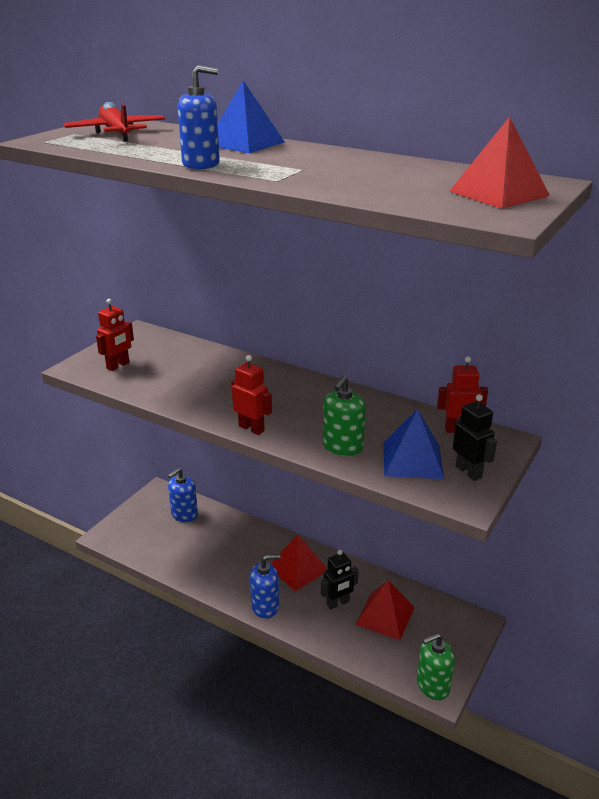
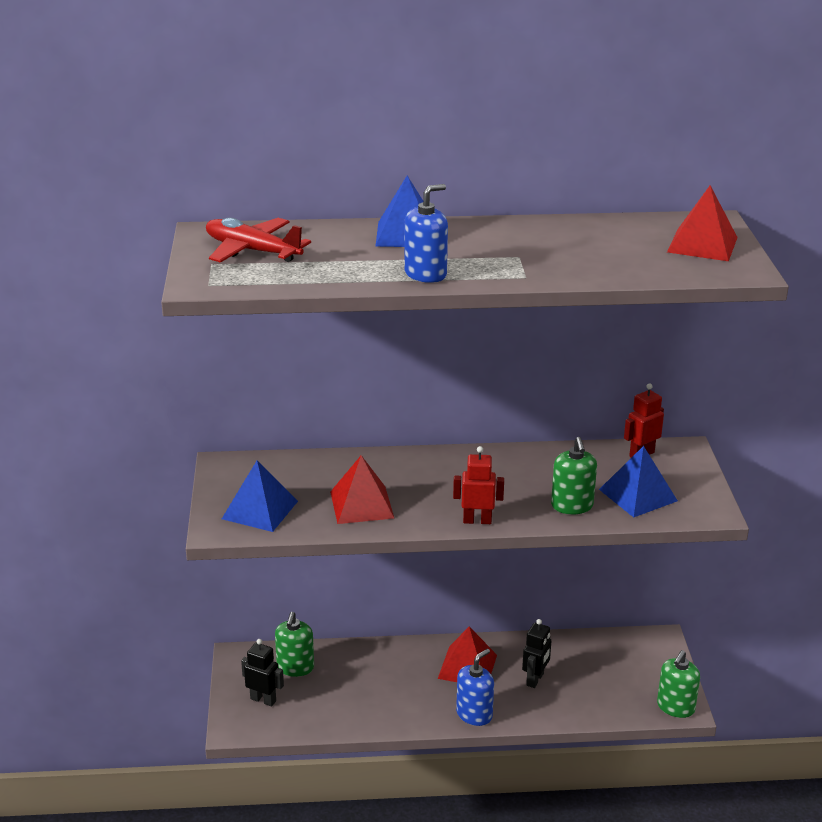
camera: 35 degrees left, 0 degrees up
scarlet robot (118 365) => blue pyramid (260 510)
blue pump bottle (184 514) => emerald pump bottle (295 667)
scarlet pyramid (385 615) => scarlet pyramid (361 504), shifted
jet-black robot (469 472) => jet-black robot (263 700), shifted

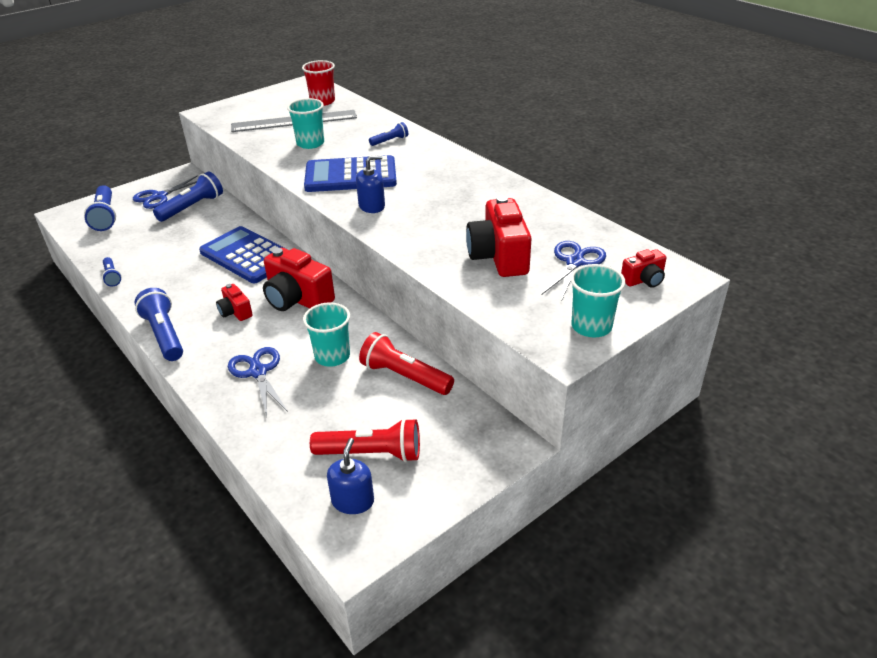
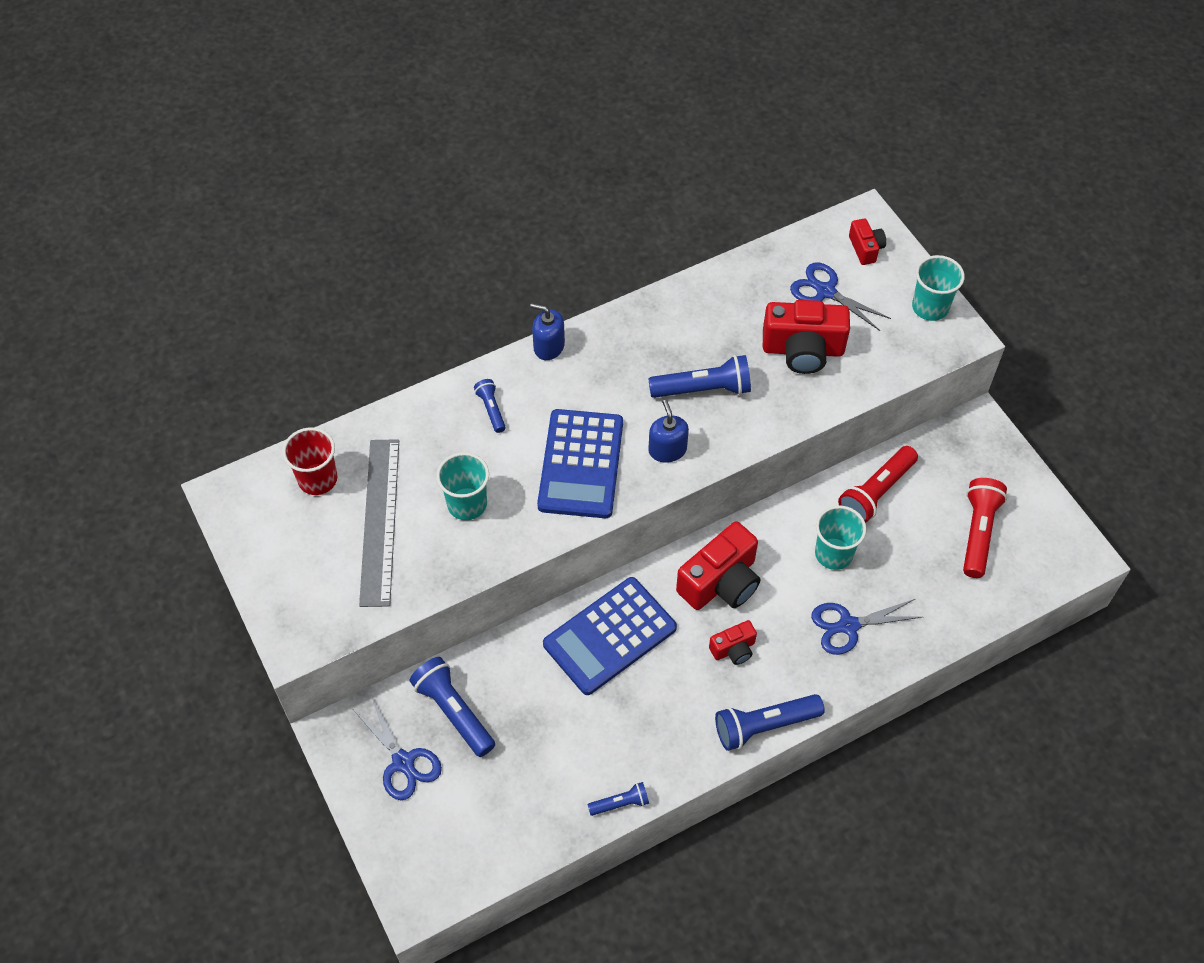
camera: 80 degrees left, 20 degrees up
blue flashlight (105 216) => blue flashlight (703 389), shifted
blue pump bottle (353 501) => blue pump bottle (549 346), shifted

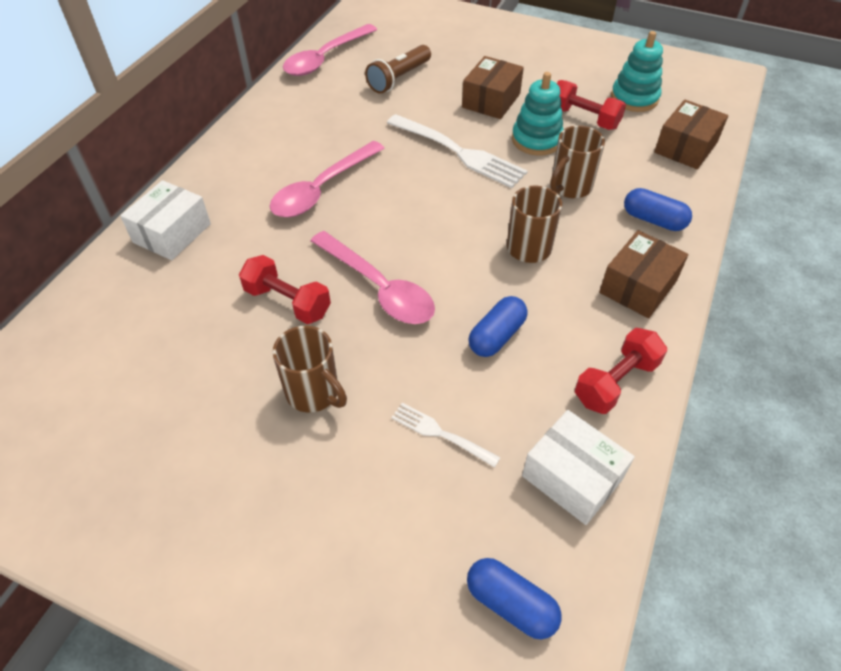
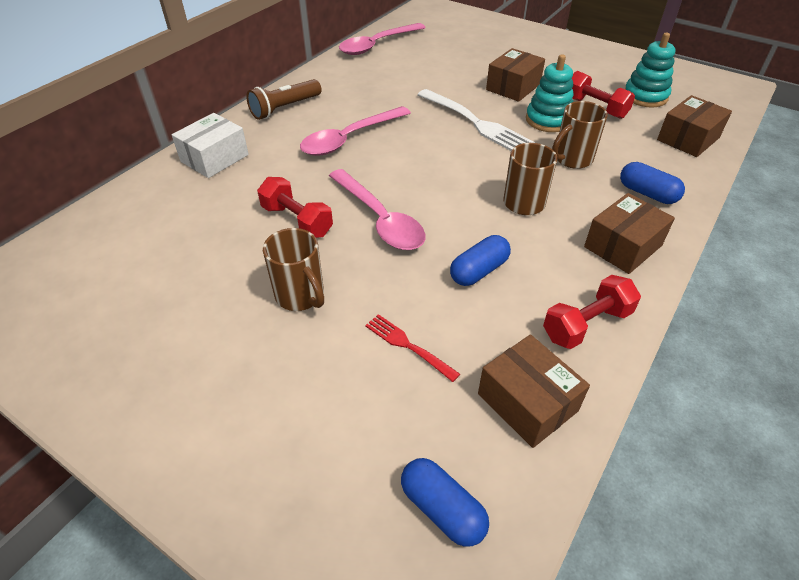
camera: 10 degrees right, 5 degrees down
dark brown flashlight (399 78) => dark brown flashlight (284 108), shifted
pure white dinner fork (441 434) => scarlet dinner fork (409 346)
pure white box (572 477) => dark brown box (527 402)

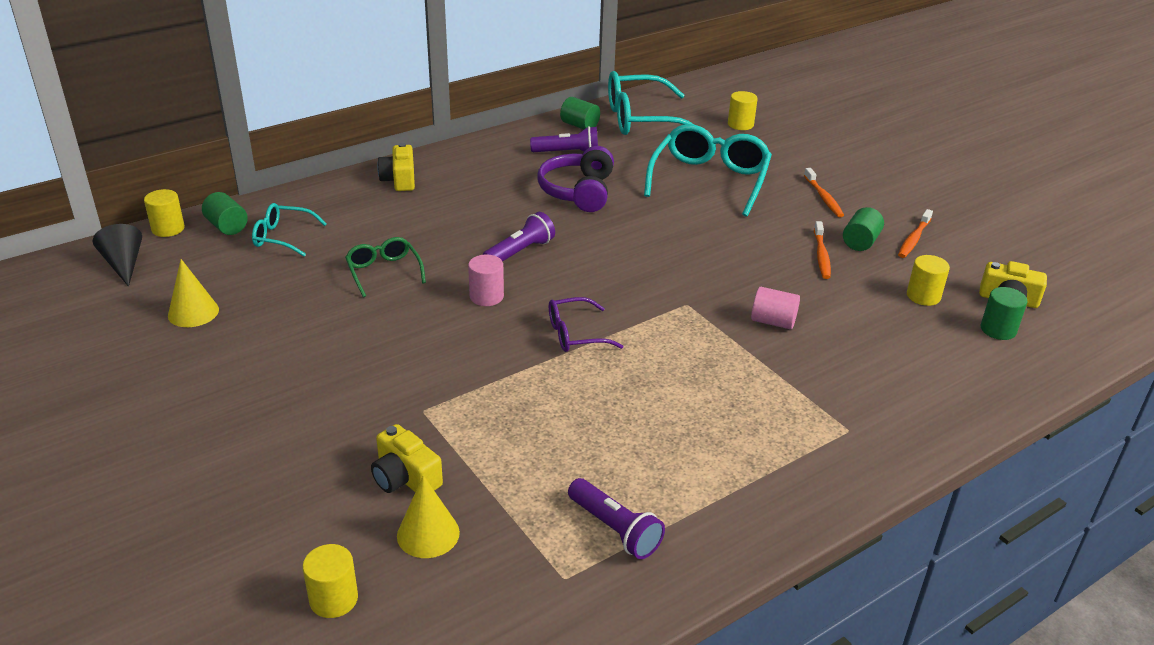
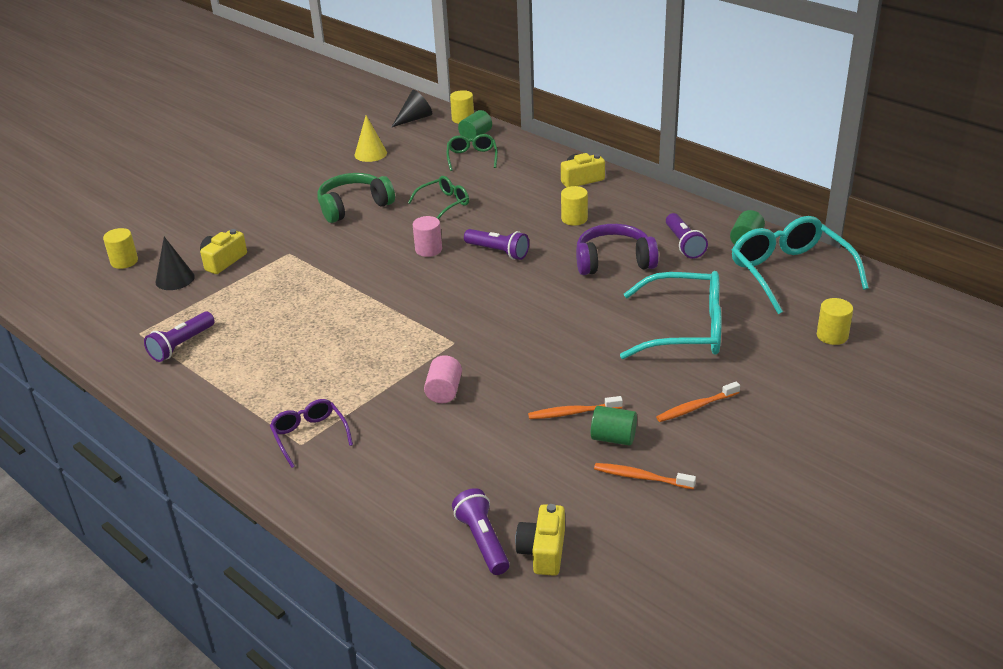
camera: 80 degrees right, 0 degrees up
aqua glasses (282 237) => emerald glasses (472 157)
golden cone (428 534) => jet-black cone (175 279)
royal purple glasses (575 334) => royal purple glasses (309 436), shifted
golden cylinder (923 296) => golden cylinder (574 219), shifted
emerald cylinder (998 330) => royal purple flashlight (482 541)
nothing => emerald headset (354 206)

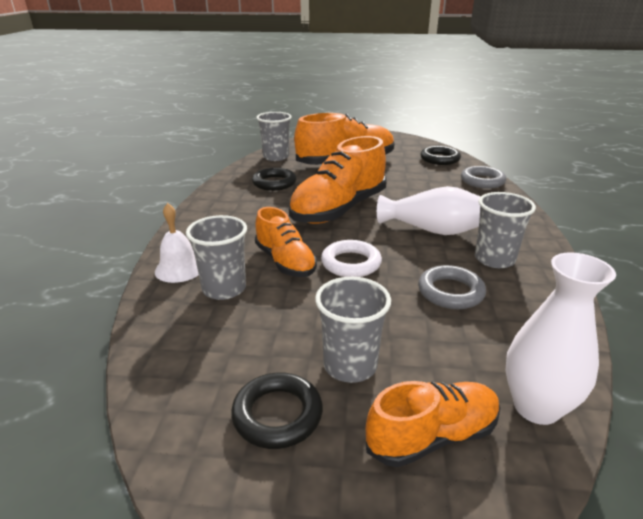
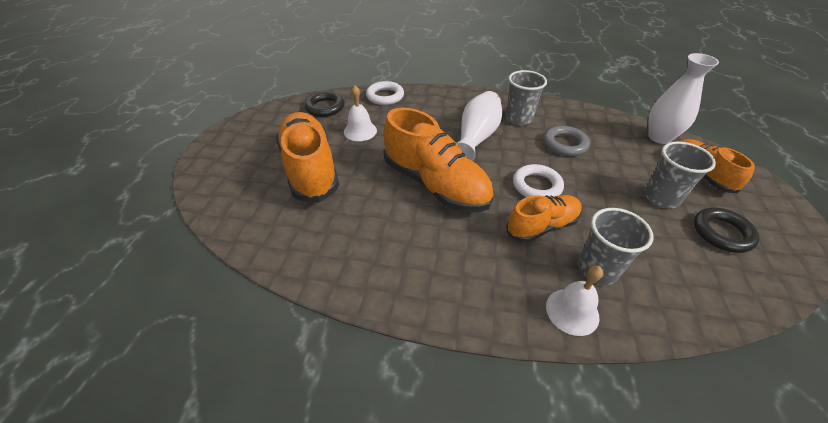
camera: 85 degrees left, 15 degrees up
jet-black hoop (274 183) => nothing
grey beaker (276 157) => nothing
grey hoop (482 181) => pure white hoop (385 96)
nothing => pure white bell (360 131)

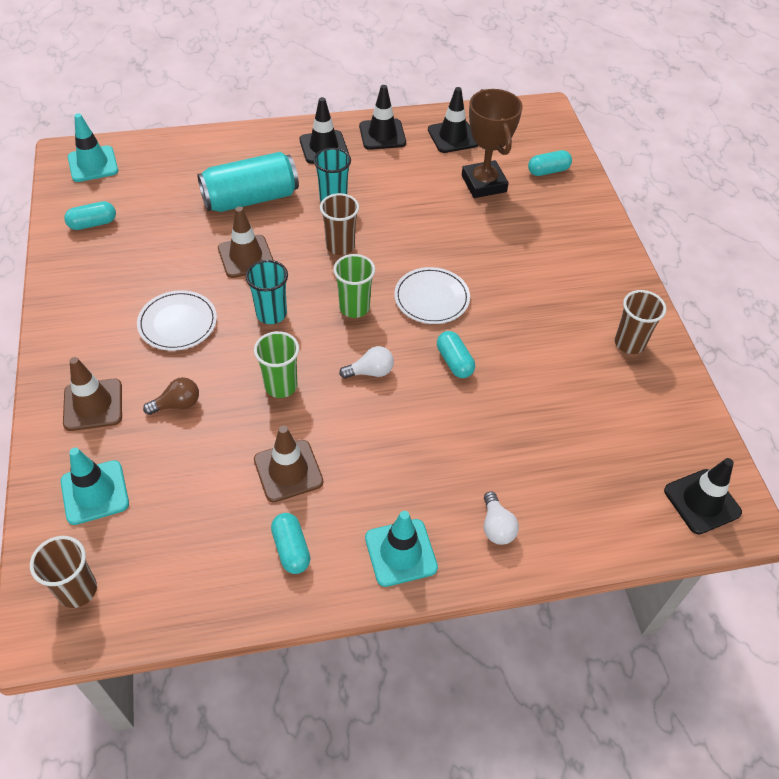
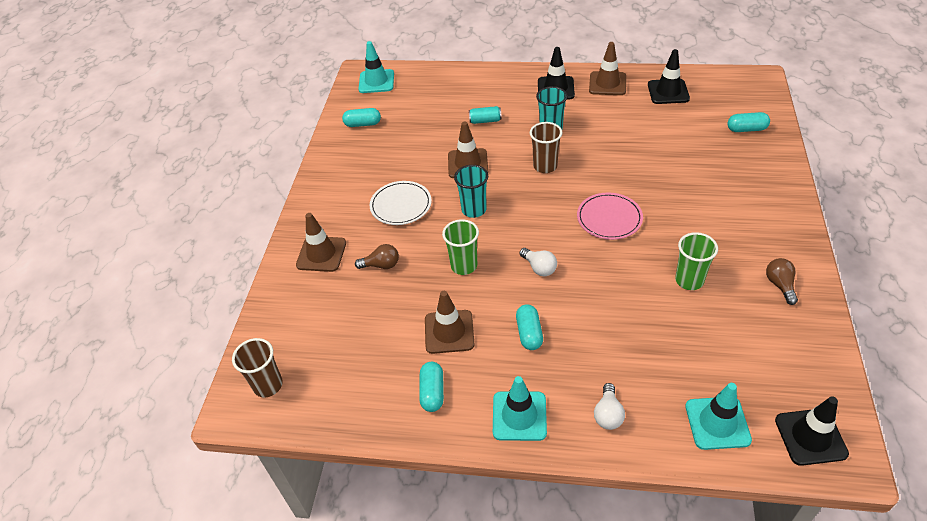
camera: 25 degrees right, 5 degrees down
aqua traffic cone (95 492) => aqua traffic cone (717 423), shifted
aqua can (250 199) => aqua can (485 121), x0.43
emerald beaker (354 308) => emerald beaker (689 280), shifted
pure white lightbulb (370 372) => pure white lightbulb (539 268), 45 degrees clockwise
jet-black traffic cone (382 134) => dark brown traffic cone (607 84)
pure white flat dish (431 298) => rose-pink flat dish (609 218)
aqua capsule (454 362) => aqua capsule (529 333), shifted
dark brown trophy (484 184) => nothing
dark brown beaker (629 343) => dark brown lightbulb (780 285)

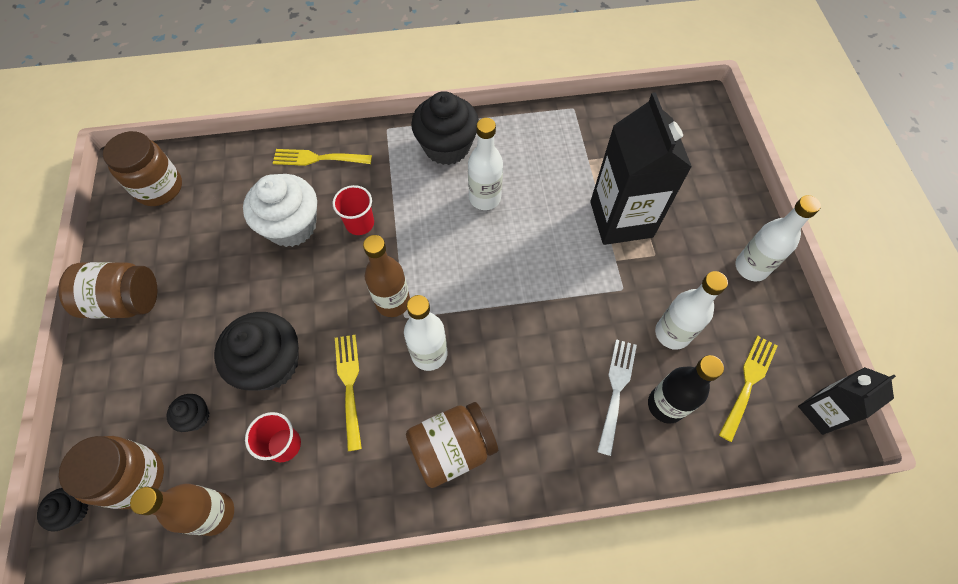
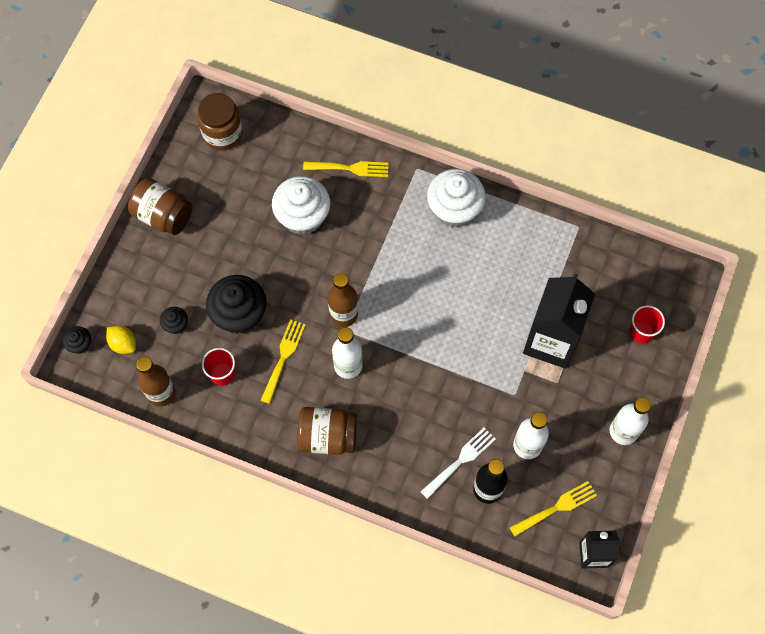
camera: 30 degrees right, 5 degrees up
dark brown jam jar (135 477) => golden citrus fruit (123 344)
golden dinner fork (318 158) => golden dinner fork (350 168), 150 degrees clockwise
scarlet beaker (360 223) => scarlet beaker (641 332), shifted
jet-black fairy cake (447 147) => pure white fairy cake (454 209)
pure white drink bottle (484 198) => nothing

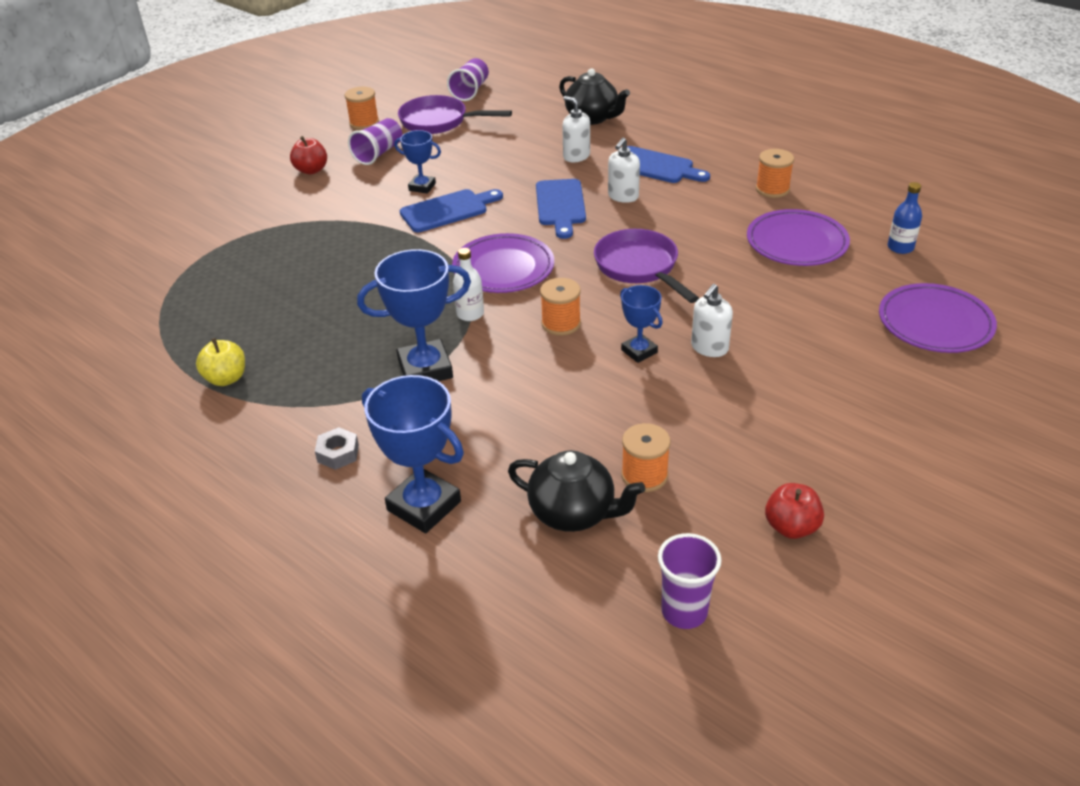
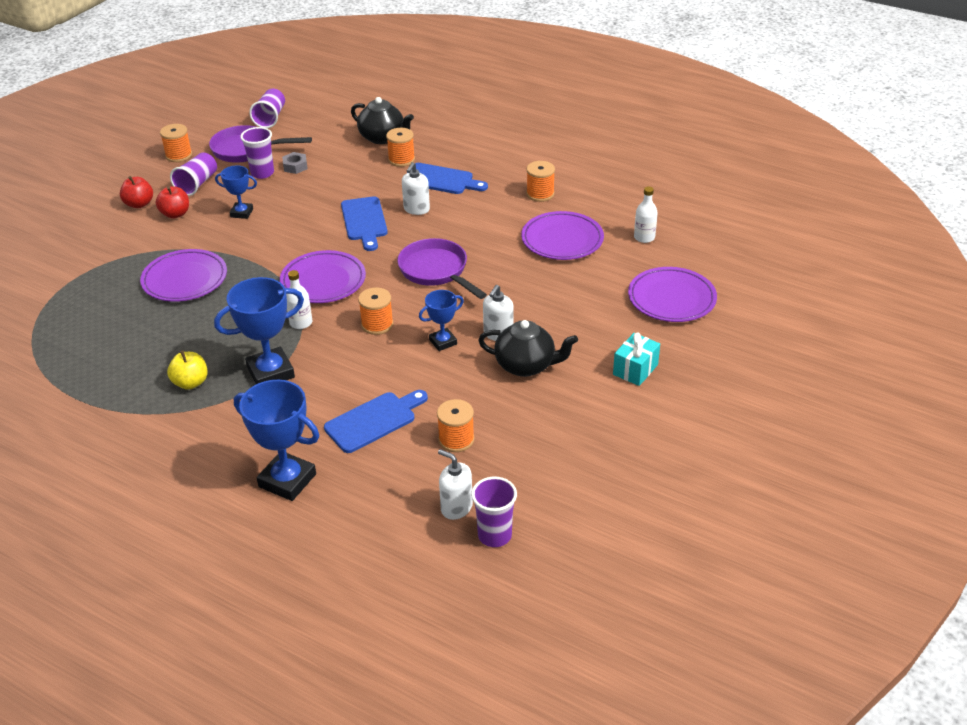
camera: 10 degrees left, 0 degrees up
golden toy apple (226 378) => golden toy apple (191 383), shifted
grey hex nut (338 453) => grey hex nut (295 166), shifted
blue cutting board (448 210) => blue cutting board (374 420), shifted
jet-black china teapot (573 513) => jet-black china teapot (526 366), shifted
pure white pump bottle (576 156) => pure white pump bottle (456 507), shifted
blue trophy (639 351) => blue trophy (443 342), 75 degrees counterclockwise
scarlet toy apple (791 527) => scarlet toy apple (175 214), shifted
blue drink bottle (900 247) => pure white drink bottle (644 237)
nothing => royal purple flat dish (185 279)
nothing => royal purple beaker (262 173)
nothing => orange spool (401 160)
nothing => aqua wrapped gift (635 369)

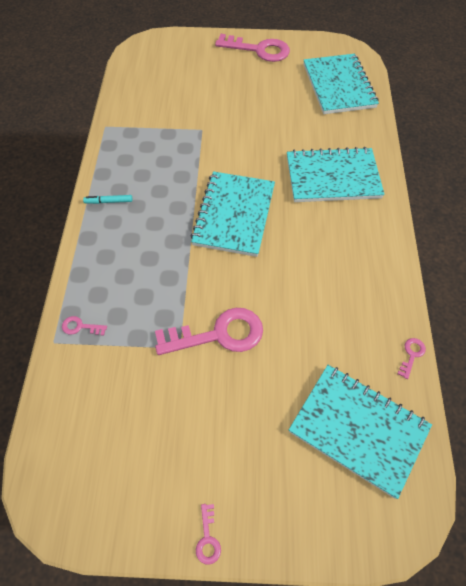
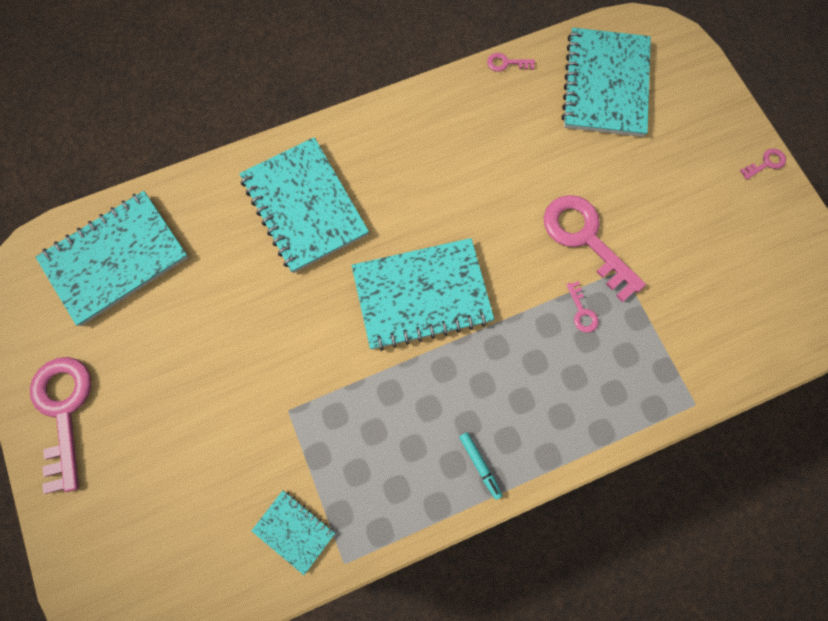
camera: 115 degrees left, 15 degrees up
rose-pink latchkey (80 327) => rose-pink latchkey (582 311), shifted
nothing => aqua notebook (294 531)

